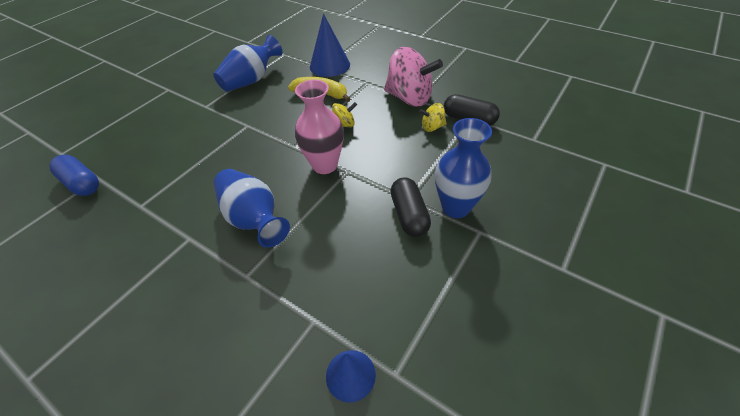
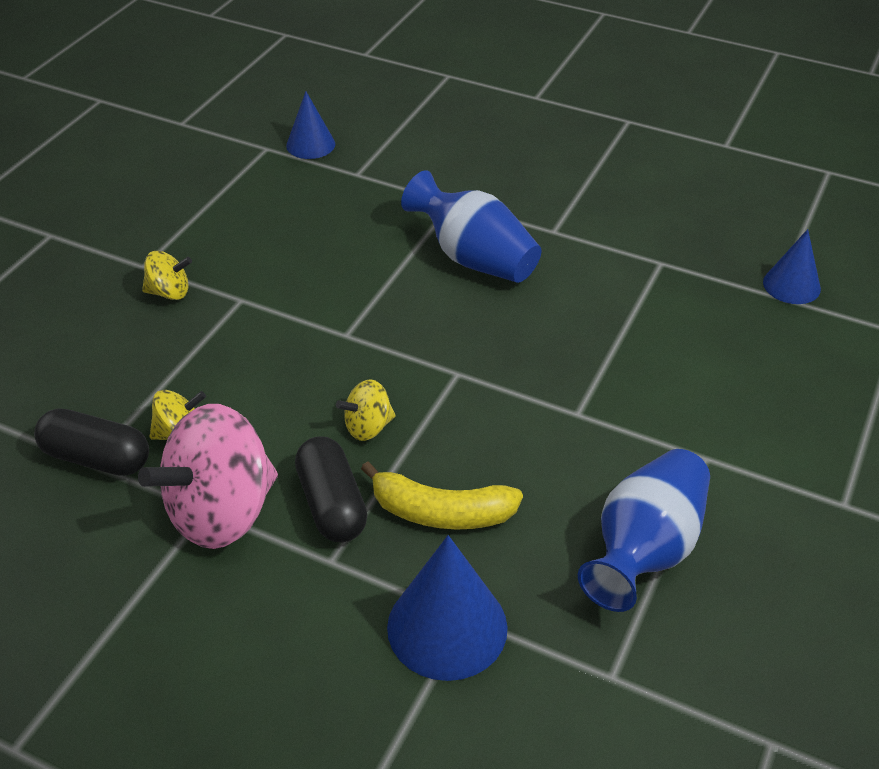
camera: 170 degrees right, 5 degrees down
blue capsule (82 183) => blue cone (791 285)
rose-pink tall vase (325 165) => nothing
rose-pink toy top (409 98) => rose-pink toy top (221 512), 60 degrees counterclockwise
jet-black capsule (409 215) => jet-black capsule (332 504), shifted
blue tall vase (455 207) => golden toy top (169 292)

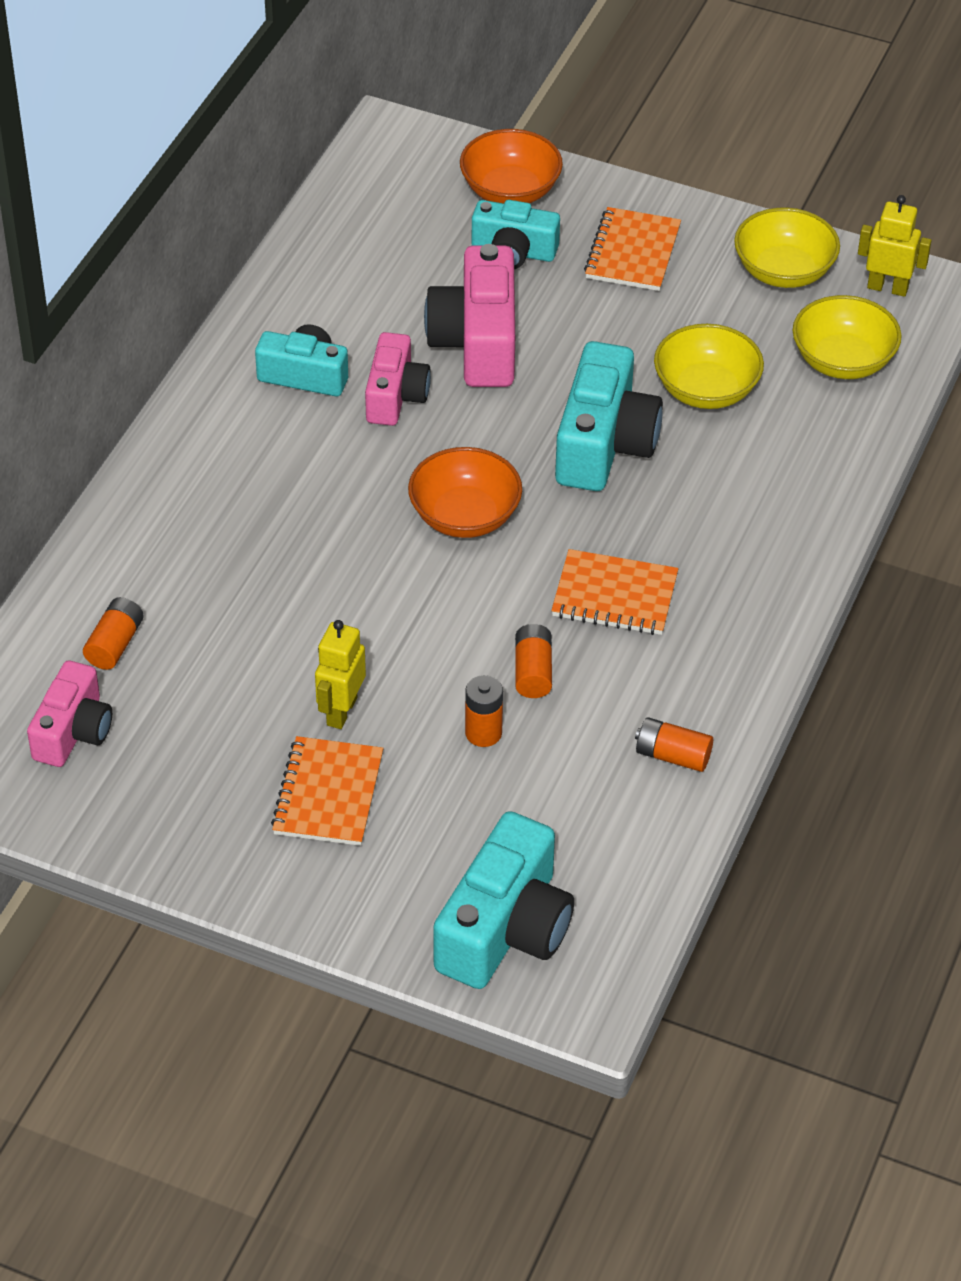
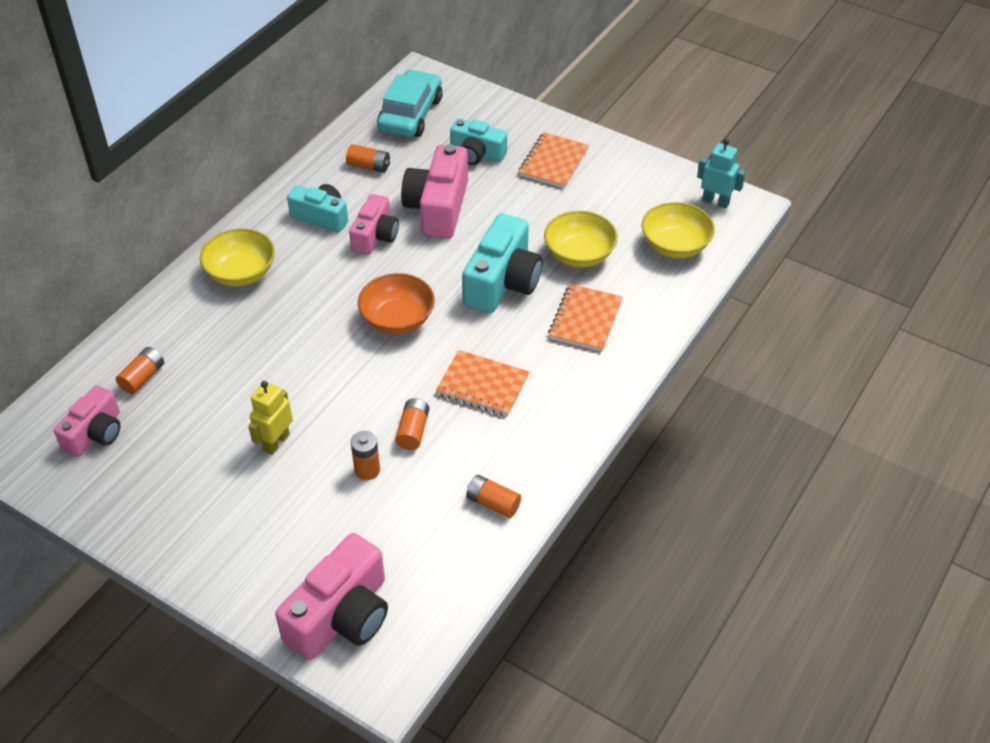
camera: 10 degrees right, 0 degrees up
orange notebook (328 794) => orange notebook (585 319), shifted
aqua compact camera (505 929) => rose-pink compact camera (341 616)
orange serving bowl (510 190) => nothing
golden serving bowl (784 271) => golden serving bowl (241 273), shifted
golden robot (887 288) => aqua robot (715 202)
nothing => orange power cell (369 166)
nothing => aqua toy car (410 114)

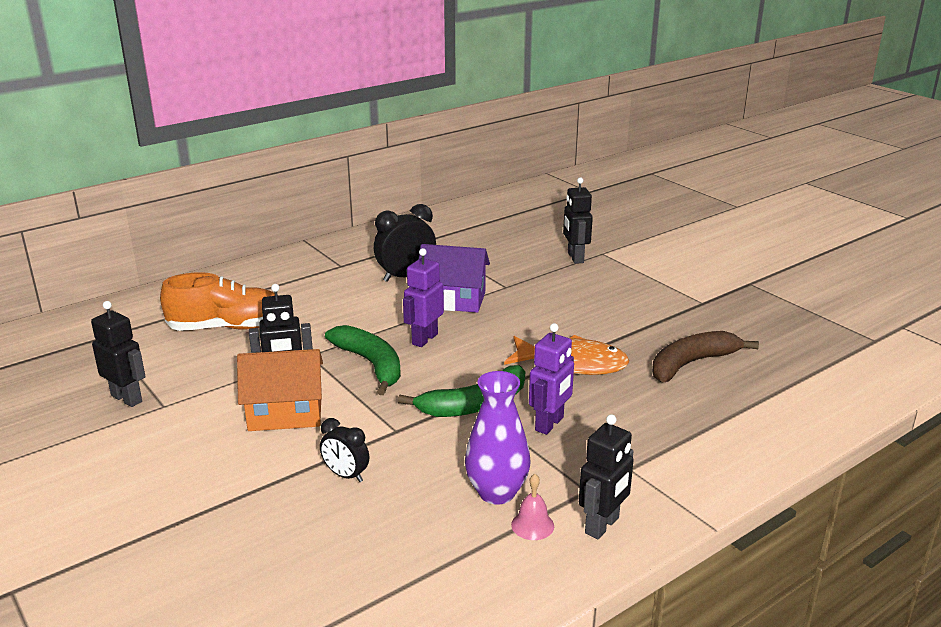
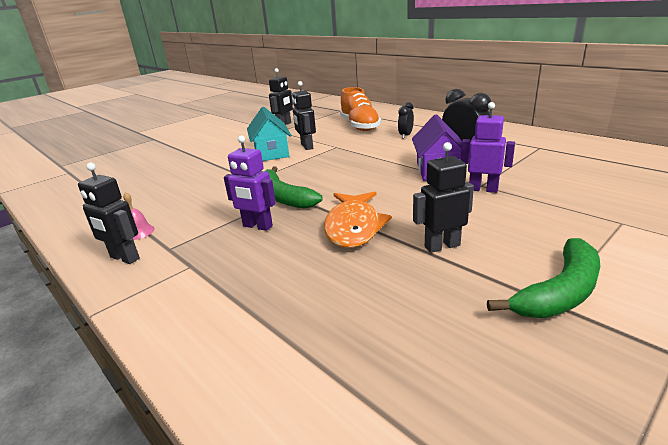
camera: 85 degrees right, 0 degrees up
orange cottage (285 414) => aqua cottage (271 153)
jet-black bedside clock (346 475) => jet-black bedside clock (405 136), shifted
emerald banana (371 364) => emerald banana (560 292), shifted
royal purple robot (424 339) => royal purple robot (483 189), shifted
royal purple tall vase (497 492) => nothing
jet-black robot (575 258) => jet-black robot (442 246), shifted
dark brown banana (691 363) => nothing

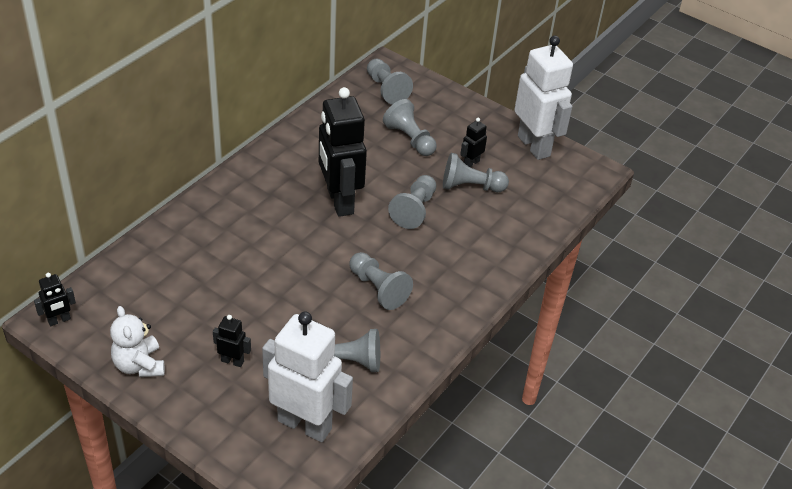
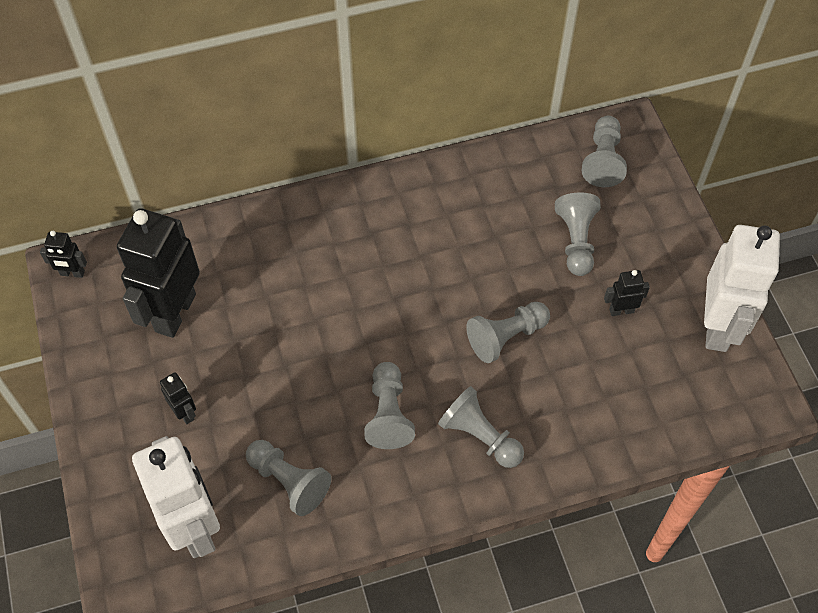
camera: 40 degrees right, 15 degrees up
pure white stuffed bear (139 365) => nothing
jet-black robot (339 201) => jet-black robot (174 312), shifted
grey pawn (470 186) => grey pawn (480 436), shifted

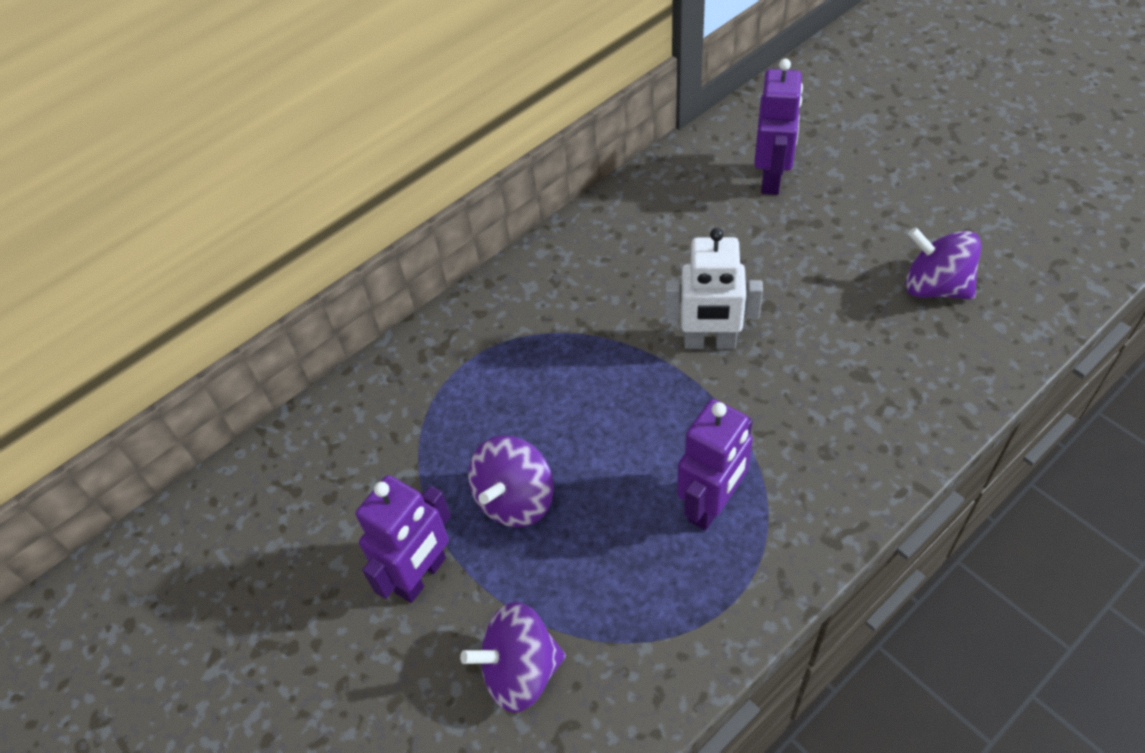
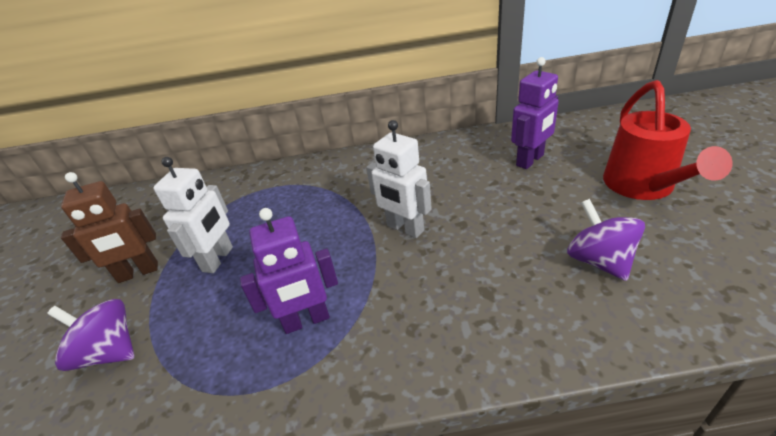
camera: 35 degrees right, 15 degrees down
royal purple robot (421 576) => dark brown robot (138 273)
royal purple toy top (515 499) => pure white robot (218 259)
nothing => scarlet sprinkling can (643 187)

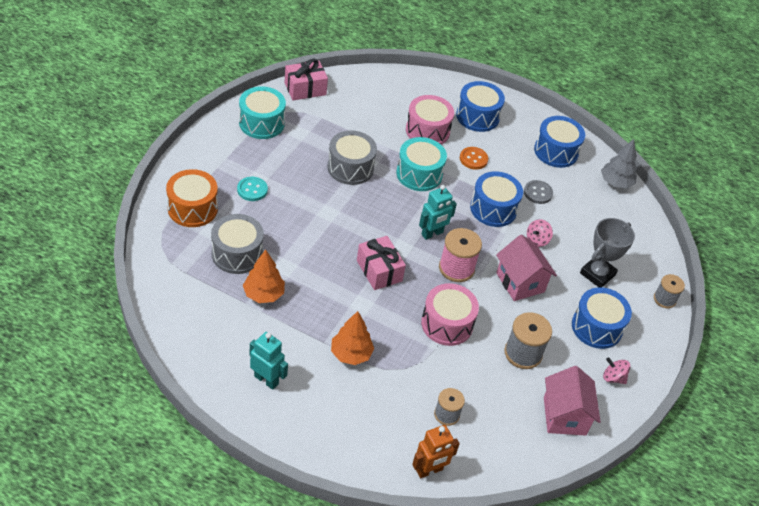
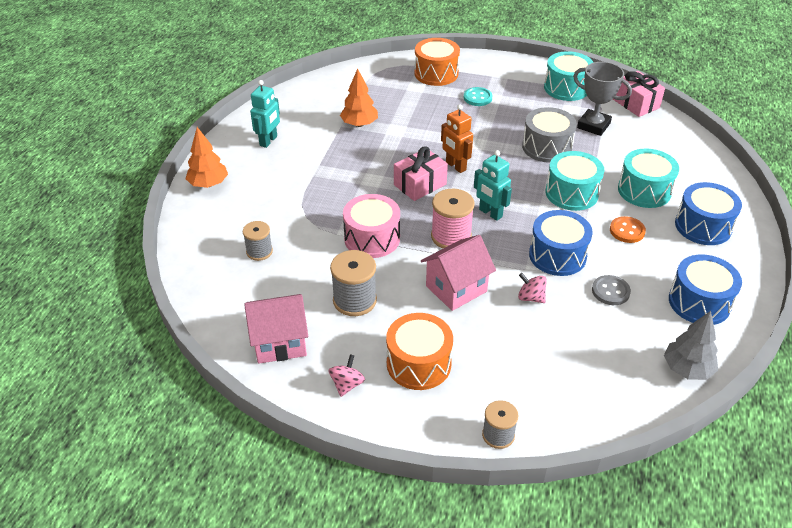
camera: 85 degrees right, 5 degrees down
grey drum (237 254) => nothing
orange tree (351 354) => orange tree (208 184), shifted
rose-pink drum (427 131) => aqua drum (644 190)
orange robot (429 470) => orange robot (455 166), shifted
blue drum (596 327) => orange drum (418 364)
grey trophy (597 274) => grey trophy (593 126), shifted

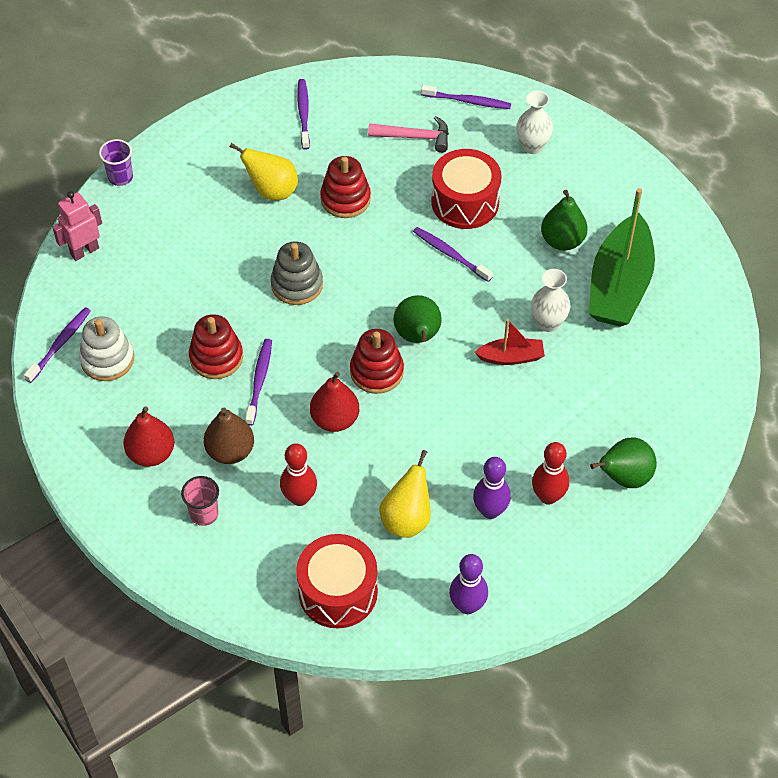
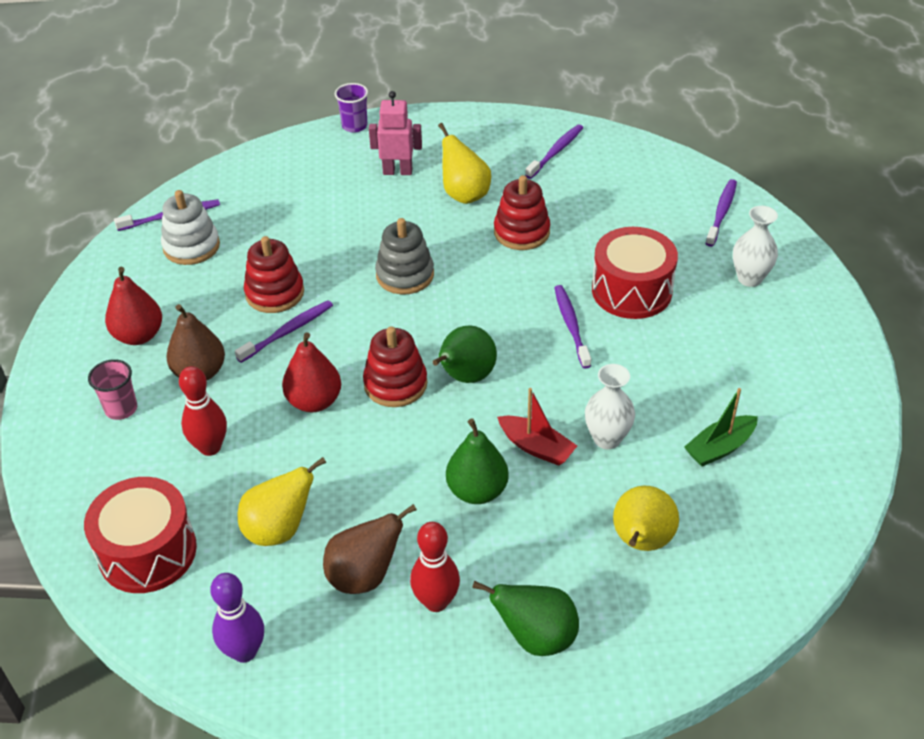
camera: 40 degrees right, 10 degrees down
rose-pink robot (84 251) => rose-pink robot (397 171), shifted
rose-pink hammer (415 137) => nothing
royal purple toothbrush (468 101) => royal purple toothbrush (721 212), 120 degrees counterclockwise
royal purple bowling pin (490 511) => dark brown pear fruit (364 576)
emerald pear fruit (562 241) => emerald pear fruit (477 491), shifted
emerald sailboat (619 285) => emerald sailboat (720 448), x0.49
nothing => golden pear fruit (641 542)

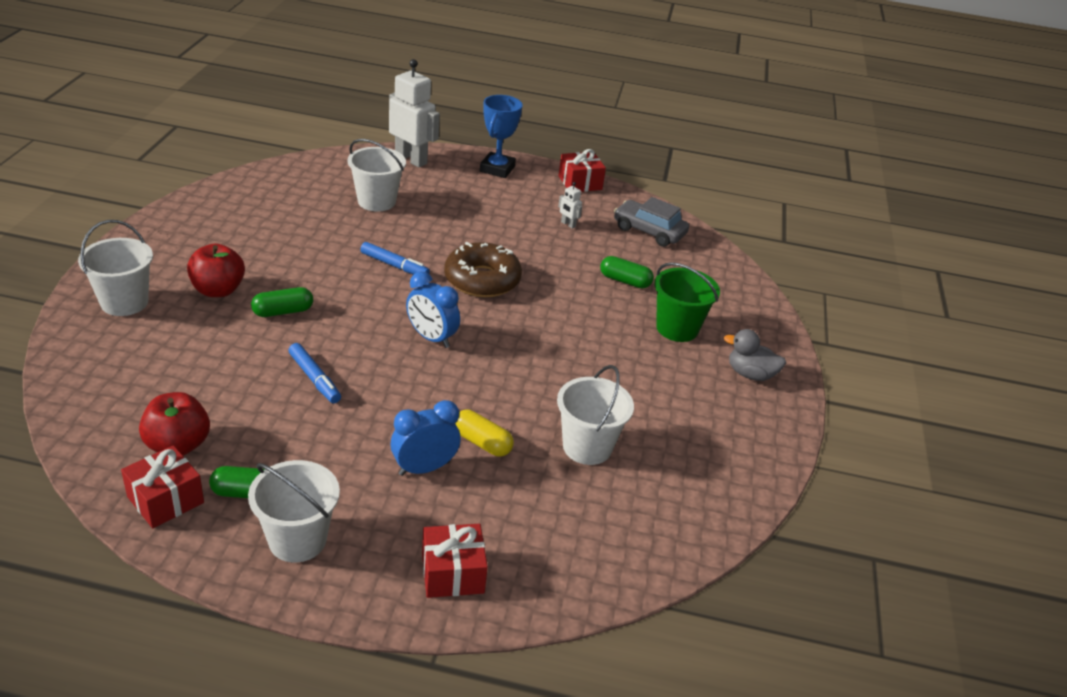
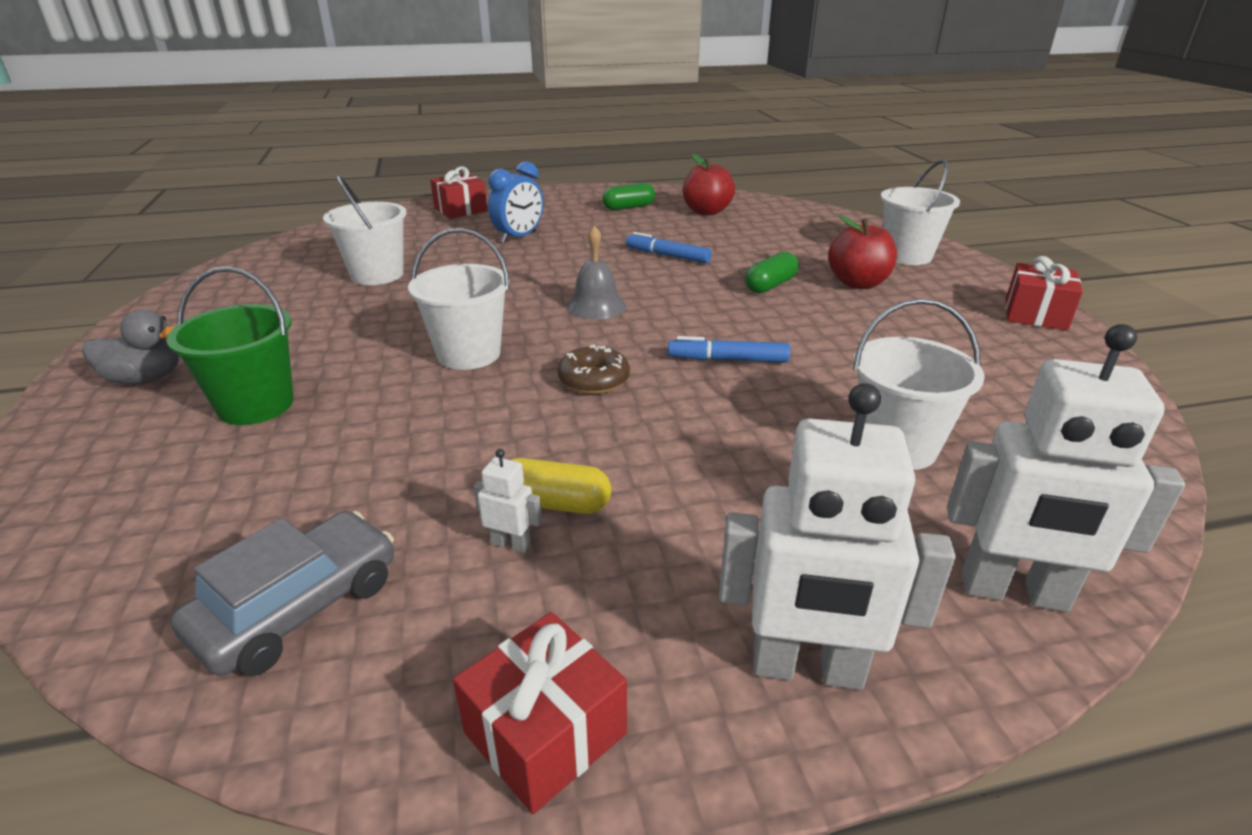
camera: 160 degrees right, 5 degrees down
scarlet wrapped gift (165 500) => scarlet wrapped gift (1035 314), shifted
pure white pail (297 540) => pure white pail (469 354), shifted
blue bedside clock (431 338) => grey bell (596 306)
dark brown glazed donut (482 280) => dark brown glazed donut (594 380), x0.58
golden capsule (482 442) => golden capsule (554 504), shifted
blue trophy (497 169) => pure white robot (807 669)
emerald capsule (625 281) => nothing
grey toy car (649 231) => grey toy car (298 607), 60 degrees counterclockwise

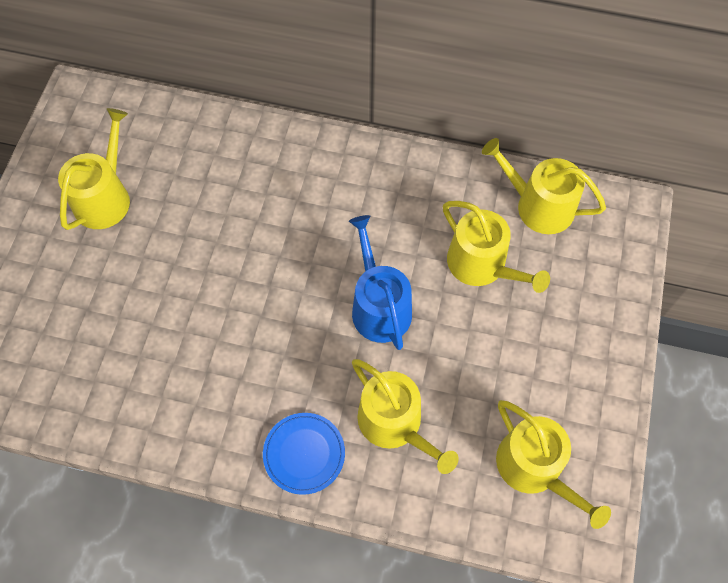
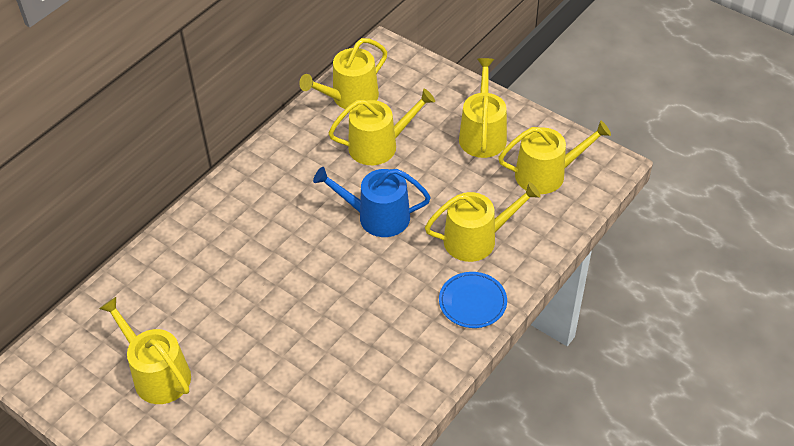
camera: 65 degrees left, 15 degrees down
nothing => golden sprinkling can (482 134)

